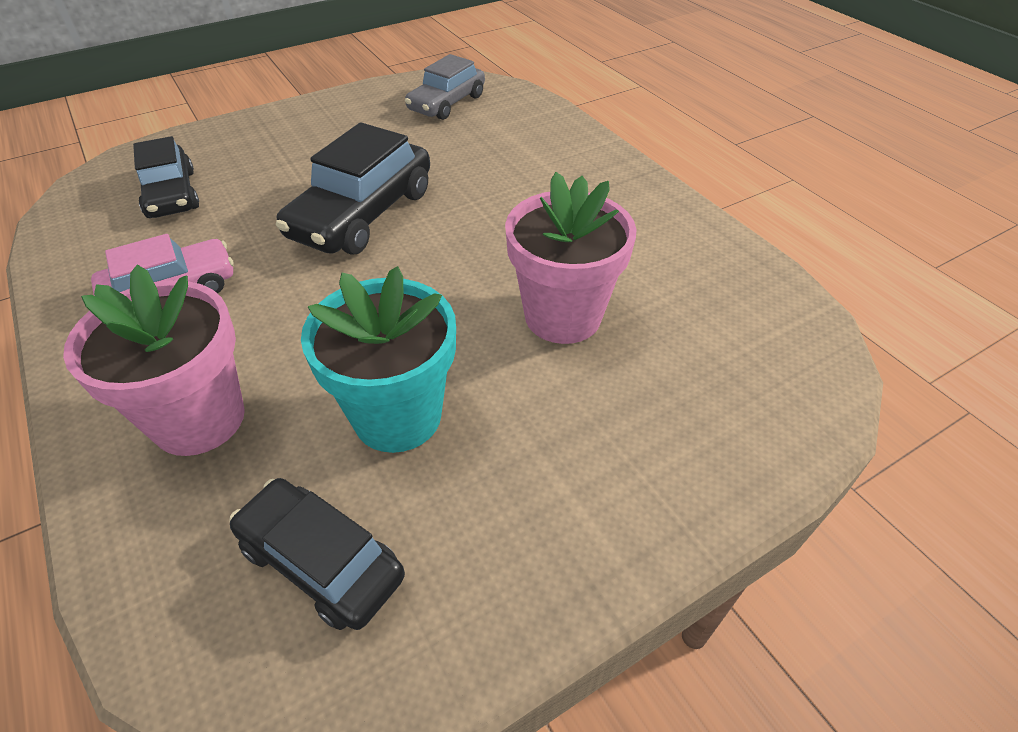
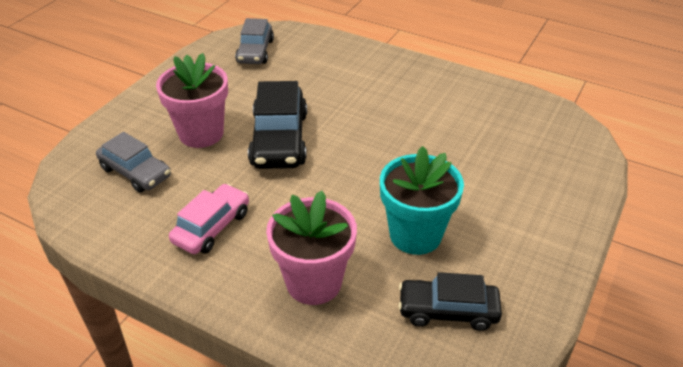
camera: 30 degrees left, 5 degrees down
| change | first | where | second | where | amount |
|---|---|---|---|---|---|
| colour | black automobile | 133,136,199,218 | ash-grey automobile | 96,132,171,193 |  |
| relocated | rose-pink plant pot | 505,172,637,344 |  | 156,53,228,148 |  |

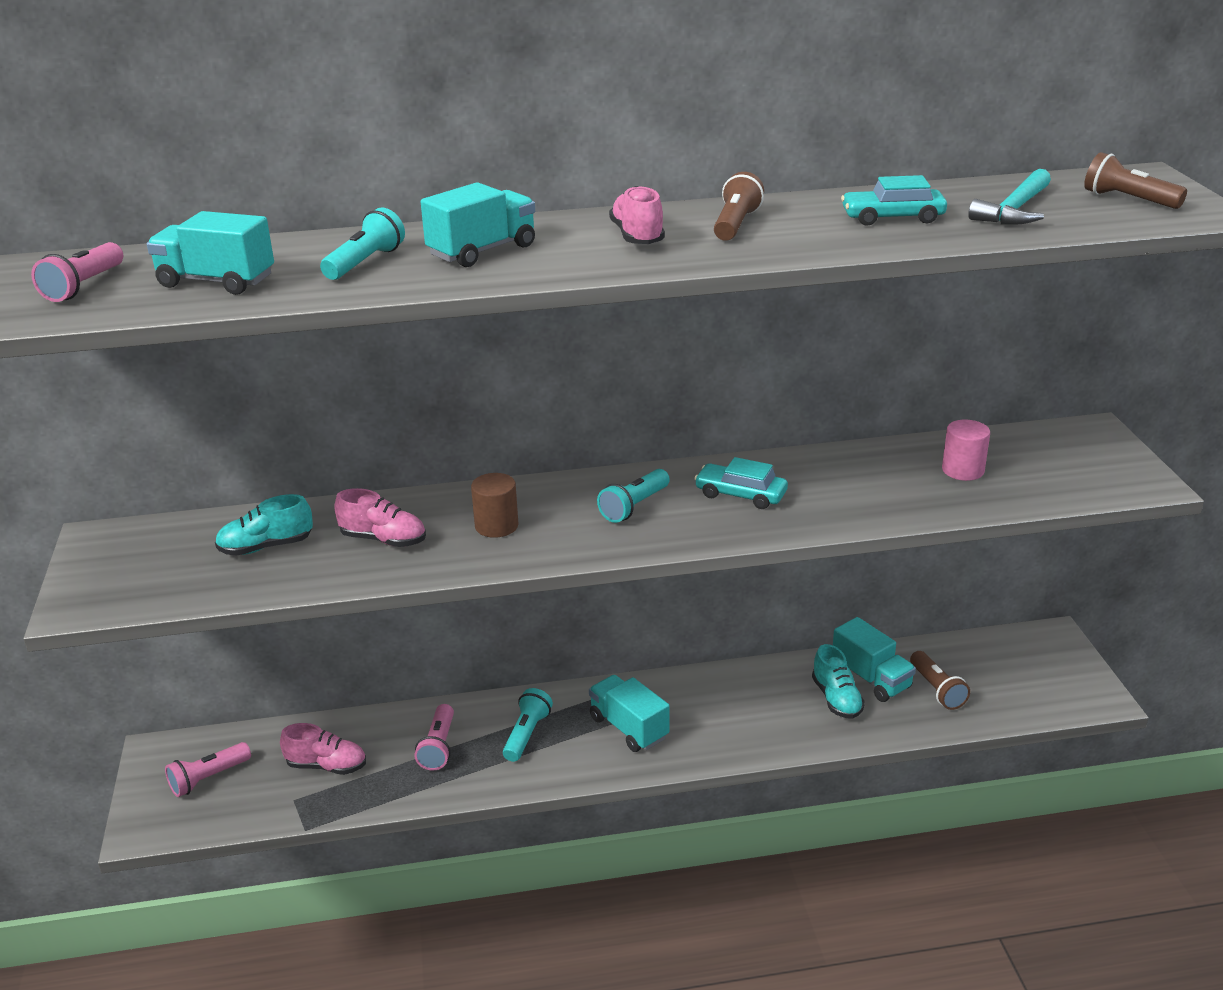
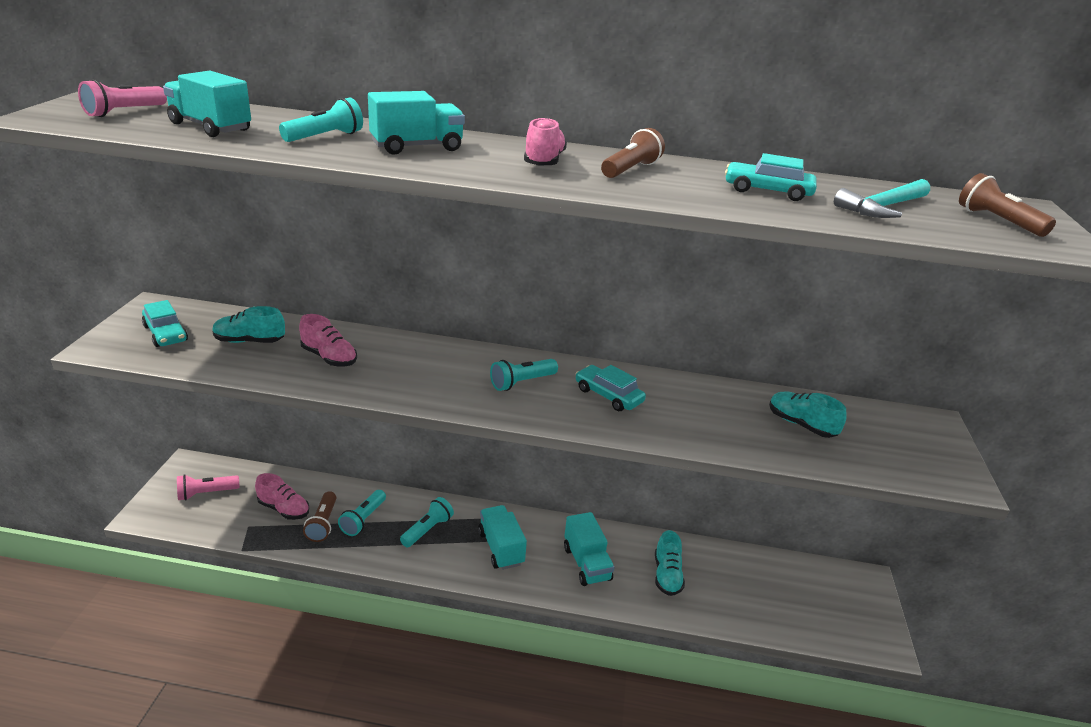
camera: 15 degrees right, 0 degrees up
| change | first | where | second | where | amount |
|---|---|---|---|---|---|
| exchanged | rose-pink cylinder | 942,420,990,481 | teal lace-up shoe | 769,392,847,438 |  |
| missing | russet cylinder | 471,473,519,538 |  |  |  |
| relocated | teal toy truck | 833,617,916,702 |  | 564,512,615,586 |  |
| relocated | russet pocket torch | 910,651,970,710 |  | 303,491,337,542 |  |
| colour | rose-pink pocket torch | 414,704,454,771 | teal pocket torch | 338,490,386,536 |  |
| appeared |  |  | teal automobile | 142,300,188,347 |  |

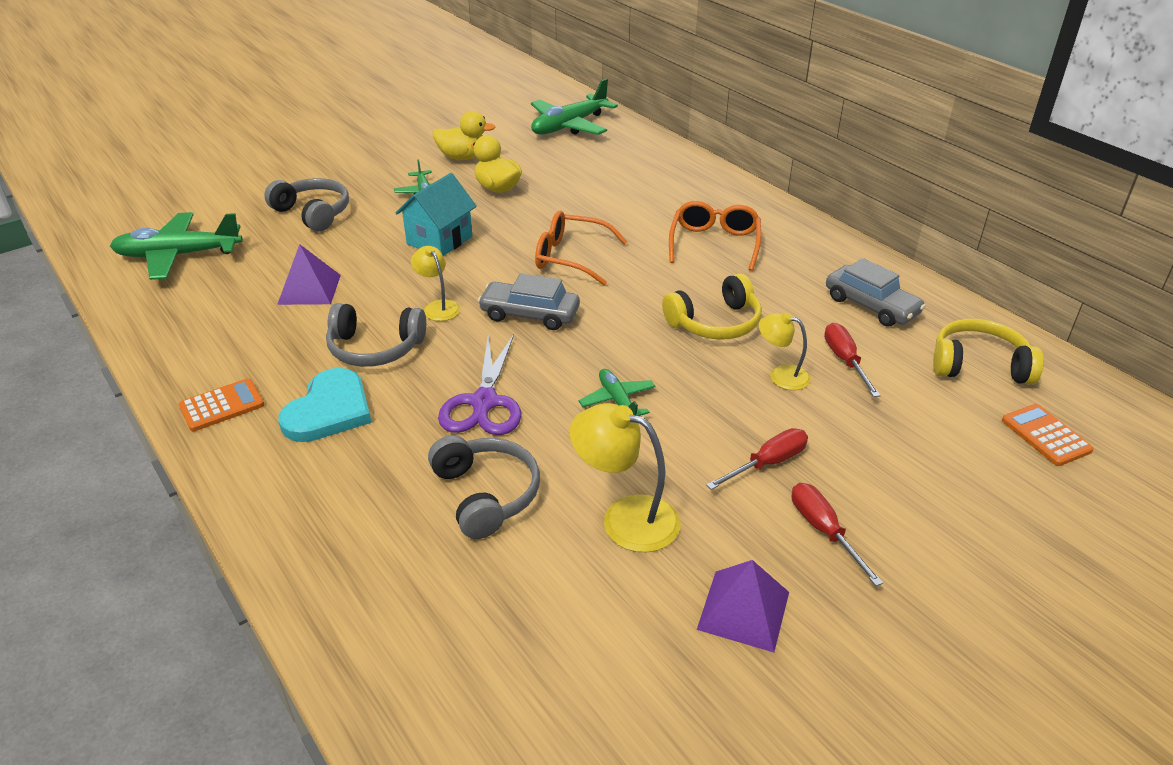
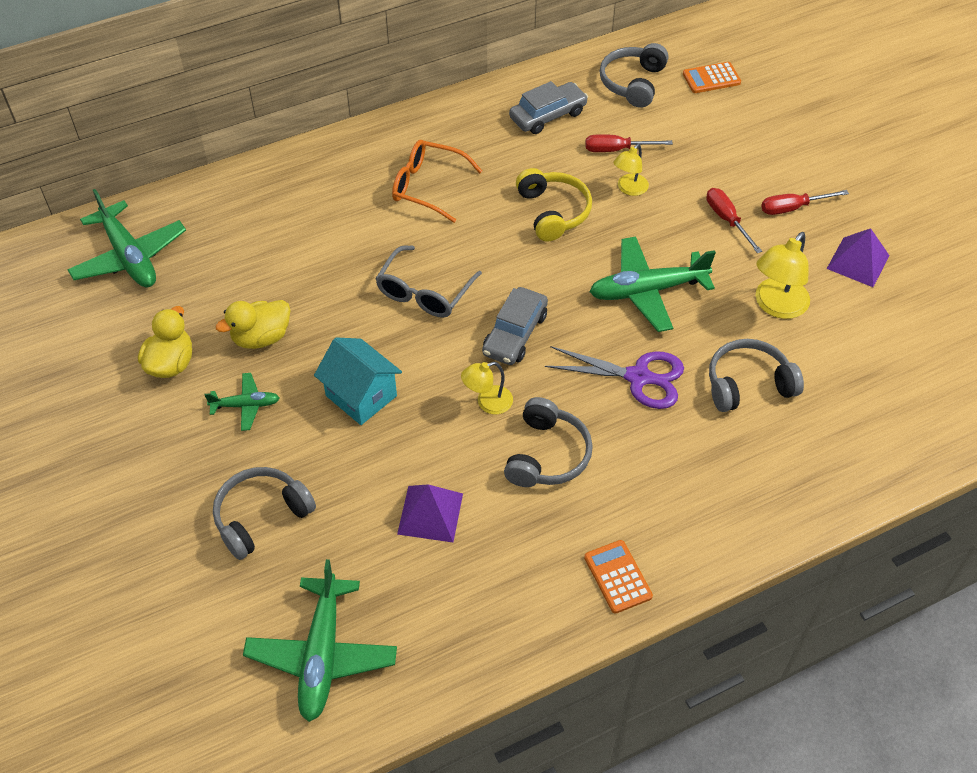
camera: 80 degrees left, 15 degrees up
| change | first | where | second | where | amount |
|---|---|---|---|---|---|
| colour | bright orange spectacles | 535,210,627,285 | ash-grey spectacles | 375,245,482,318 |  |
| colour | golden headset | 933,319,1044,385 | ash-grey headset | 600,43,668,108 |  |
| missing | teal love heart | 279,368,371,442 |  |  |  |
| size | green plane | 579,369,656,416 |  | 589,237,716,332 | x1.89 |

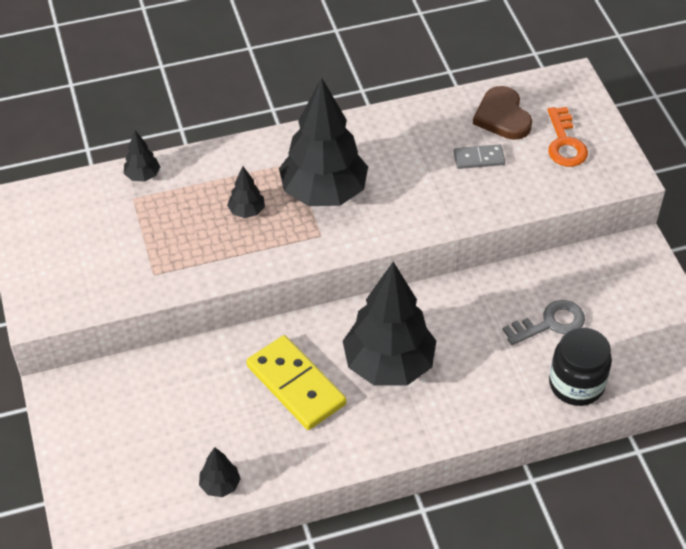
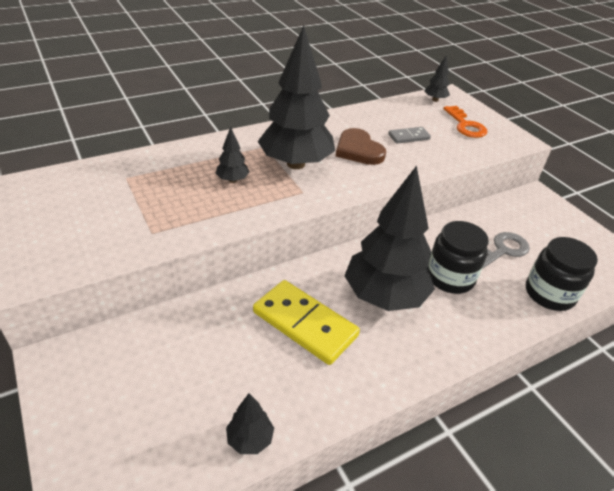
camera: 15 degrees left, 10 degrees down
| change | first | where | second | where | amount |
|---|---|---|---|---|---|
| relocated | russet love heart | 473,86,532,140 |  | 335,128,386,165 |  |
| relocated | black tree | 124,131,160,182 |  | 424,55,450,102 |  |
| appeared |  |  | black jar | 428,221,489,294 |  |

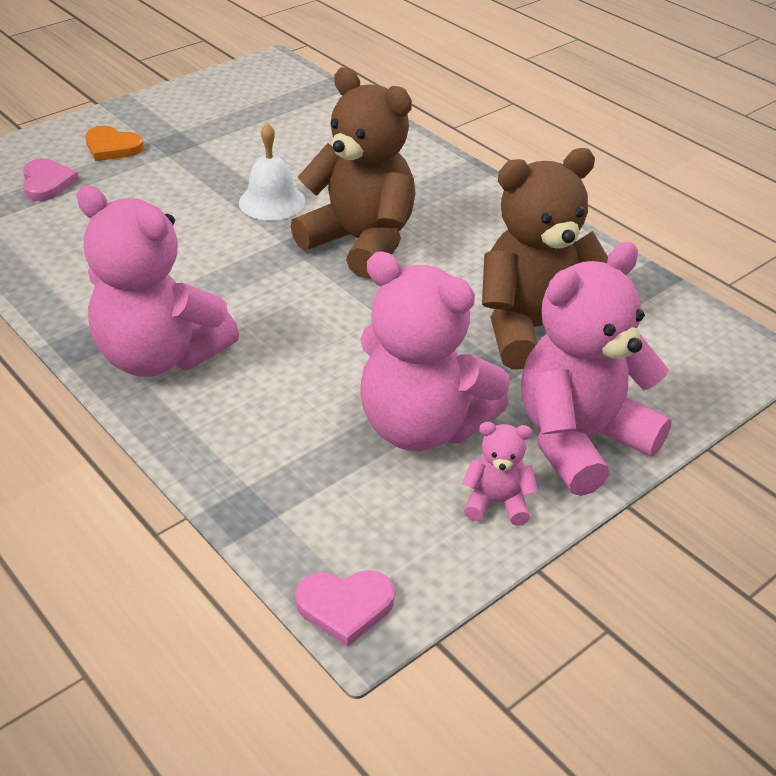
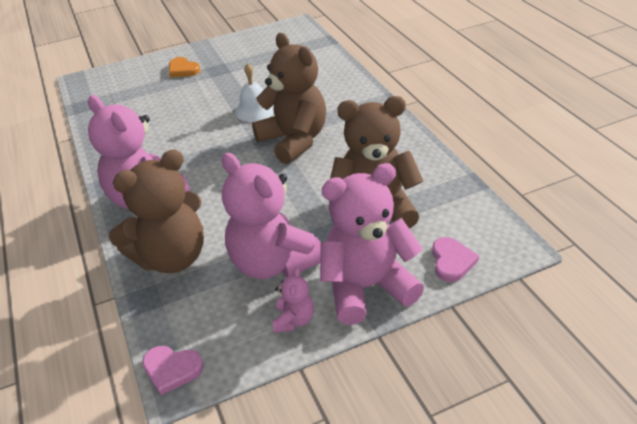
camera: 20 degrees right, 0 degrees up
| change | first | where | second | where | amount |
|---|---|---|---|---|---|
| relocated | rose-pink love heart | 23,159,79,201 |  | 432,237,479,282 |  |
| spun | rose-pink teddy | 462,422,538,526 |  | 272,267,314,333 | 75 degrees clockwise |
| appeared |  |  | russet teddy | 109,149,204,273 |  |

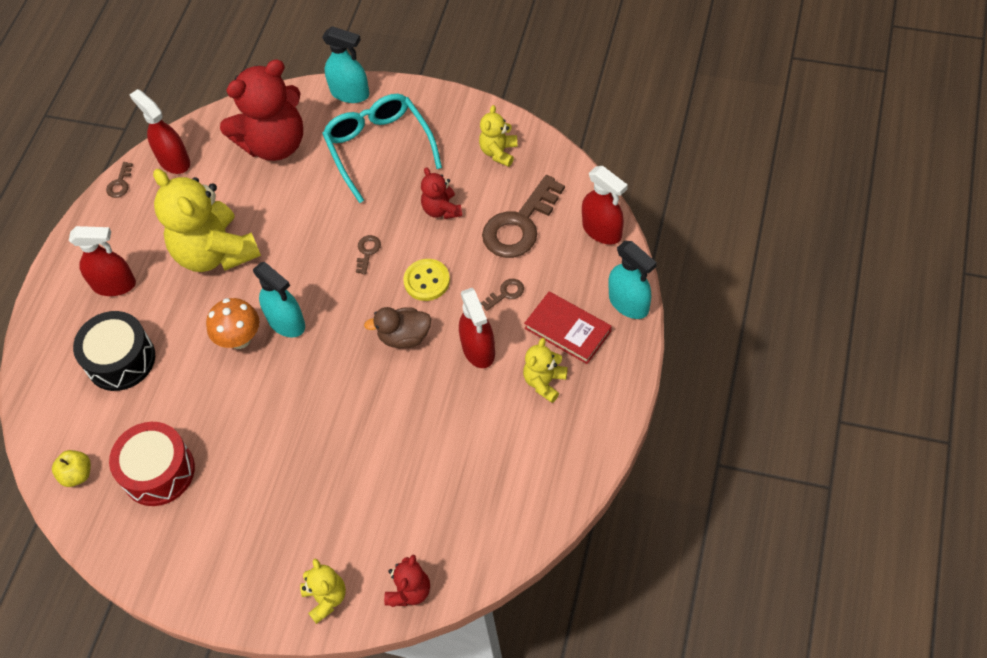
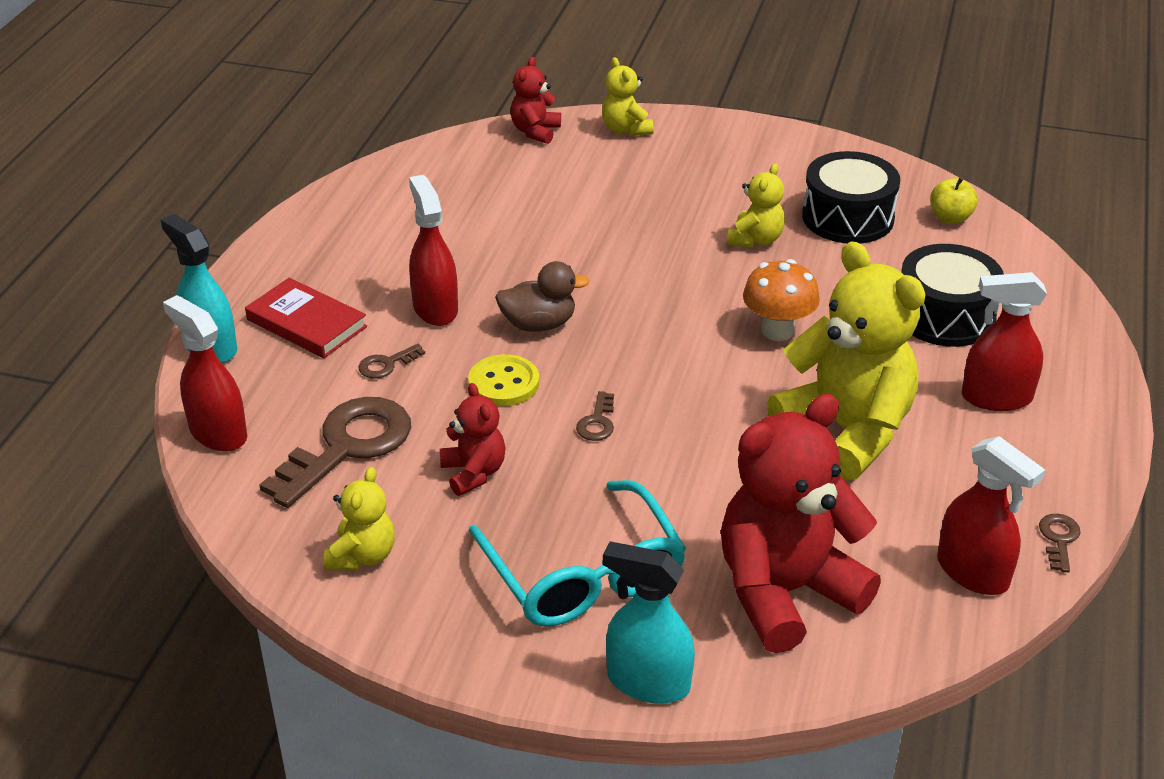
camera: 175 degrees right, 20 degrees down
| change | first | where | second | where | amount |
|---|---|---|---|---|---|
| missing | teal sprayer | 253,262,305,338 |  |  |  |
| relocated | golden teddy | 523,338,568,403 |  | 727,163,785,248 |  |
| colour | crimson snare drum | 109,422,195,506 | black snare drum | 802,151,900,244 |  |

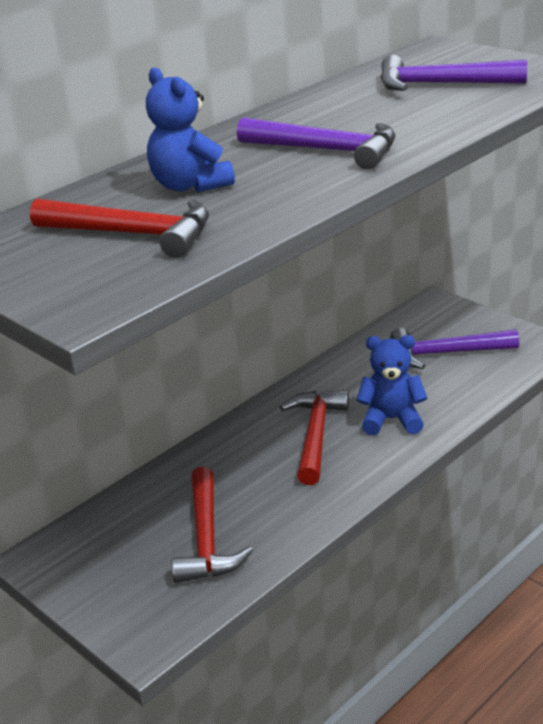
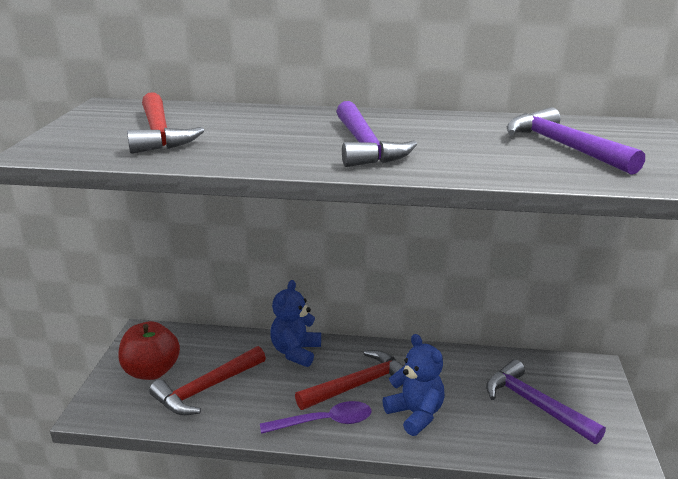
camera: 50 degrees right, 5 degrees down
| change | first | where | second | where | amount |
|---|---|---|---|---|---|
| relocated | cobalt teddy | 146,67,235,192 |  | 270,280,321,367 |  |
| appeared |  |  | crimson apple fruit | 118,321,180,380 |  |
| appeared |  |  | purple spoon | 260,401,372,434 |  |

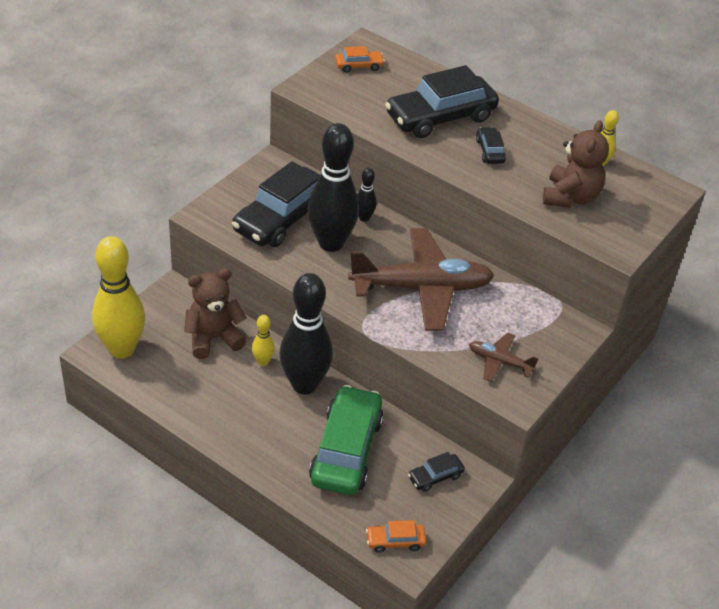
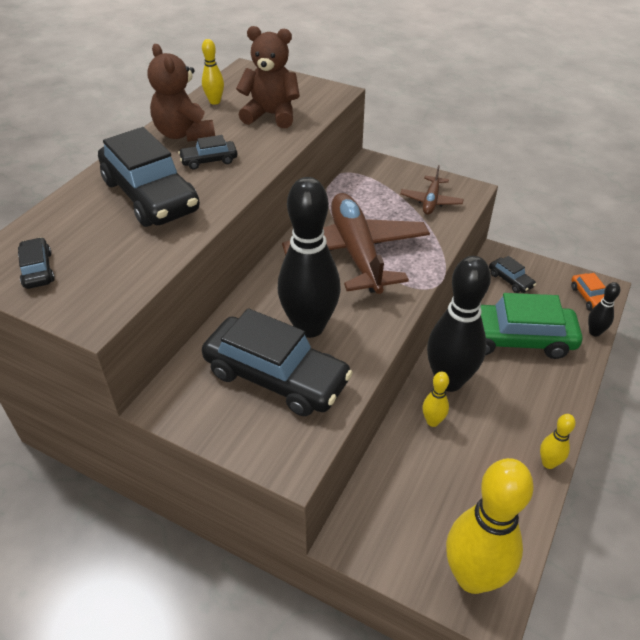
camera: 95 degrees left, 0 degrees up
| change | first | where | second | where | amount |
|---|---|---|---|---|---|
| colour | bright orange automobile | 335,46,385,73 | black automobile | 18,237,55,289 |  |
| relocated | black bowling pin | 357,168,377,222 |  | 588,282,620,337 |  |
| relocated | russet teddy | 184,269,247,359 |  | 148,44,215,142 |  |
| appeared |  |  | golden bowling pin | 540,414,576,469 |  |

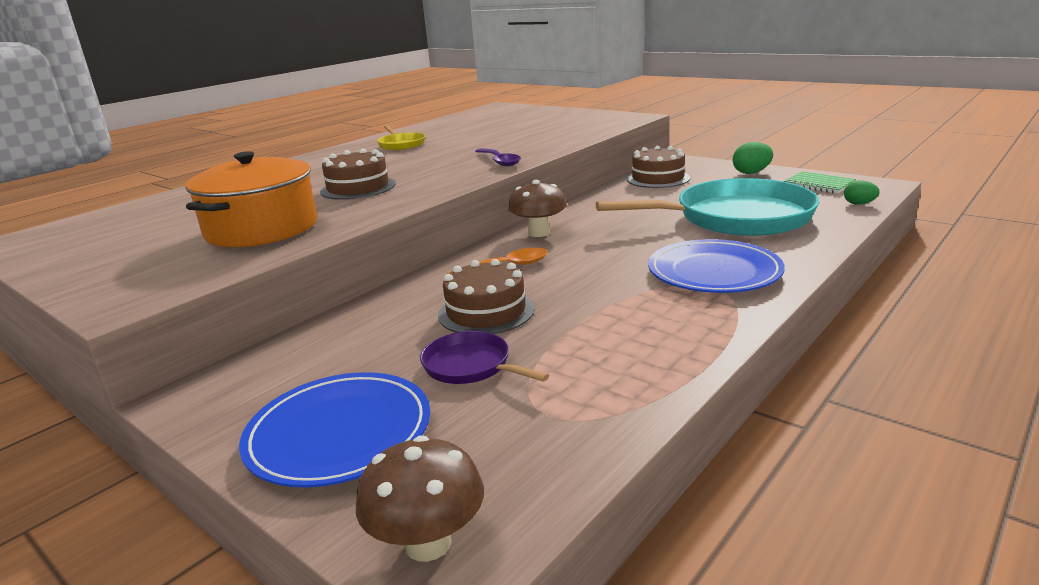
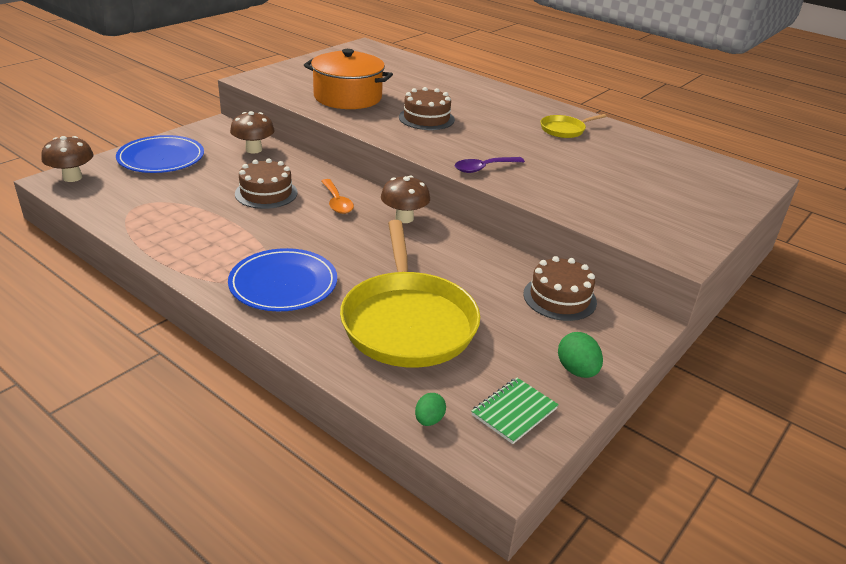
camera: 85 degrees right, 10 degrees up
| change | first | where | second | where | amount |
|---|---|---|---|---|---|
| colour | teal skillet | 596,178,819,236 | golden skillet | 340,220,480,368 |  |
| missing | purple skillet | 420,331,549,384 |  |  |  |
| appeared |  |  | russet mushroom | 230,111,275,154 |  |

